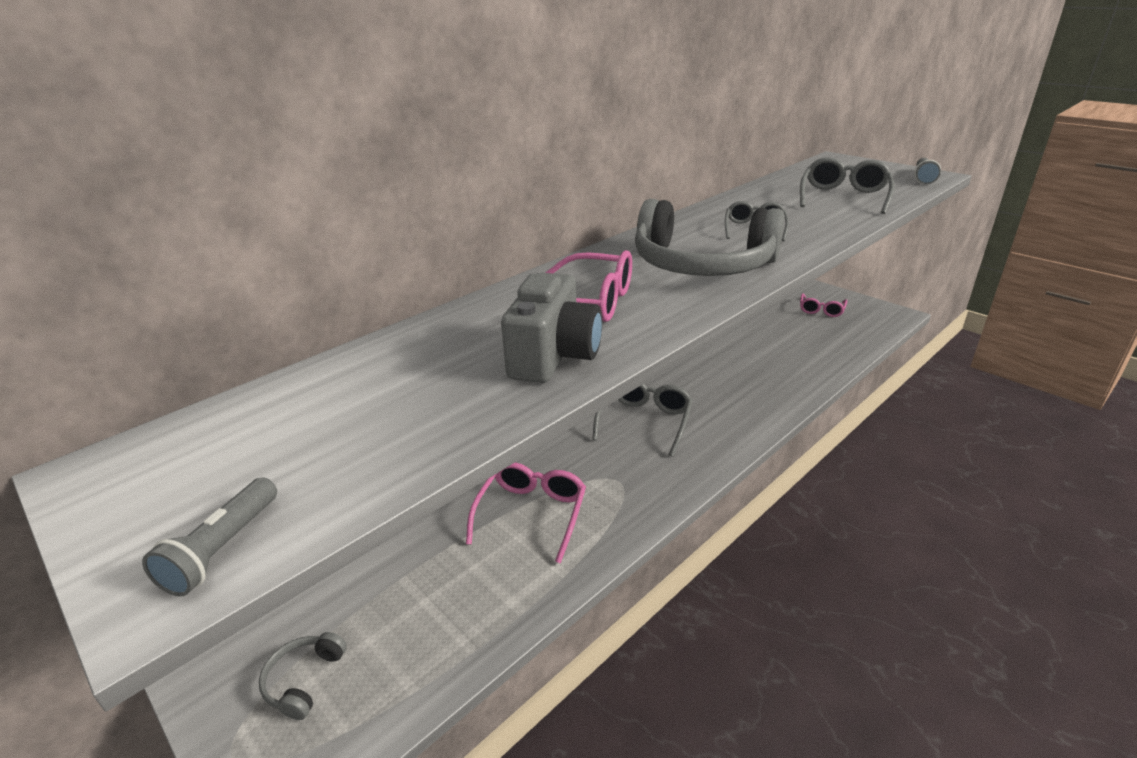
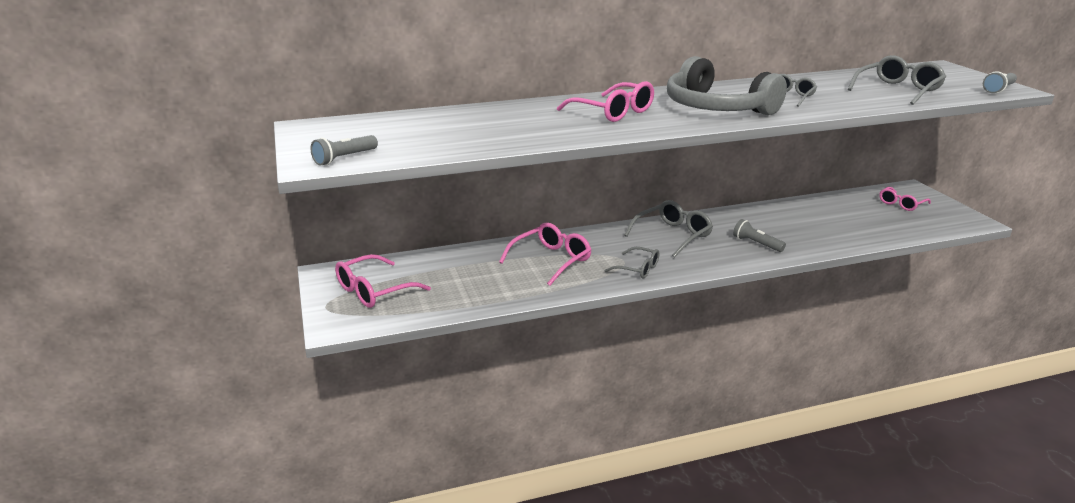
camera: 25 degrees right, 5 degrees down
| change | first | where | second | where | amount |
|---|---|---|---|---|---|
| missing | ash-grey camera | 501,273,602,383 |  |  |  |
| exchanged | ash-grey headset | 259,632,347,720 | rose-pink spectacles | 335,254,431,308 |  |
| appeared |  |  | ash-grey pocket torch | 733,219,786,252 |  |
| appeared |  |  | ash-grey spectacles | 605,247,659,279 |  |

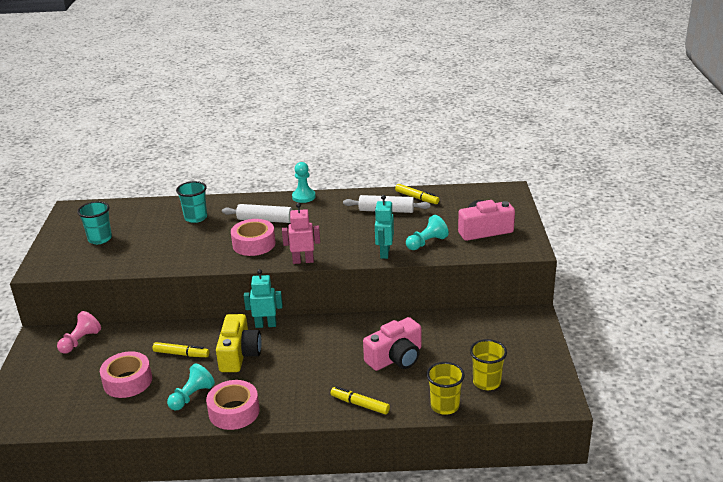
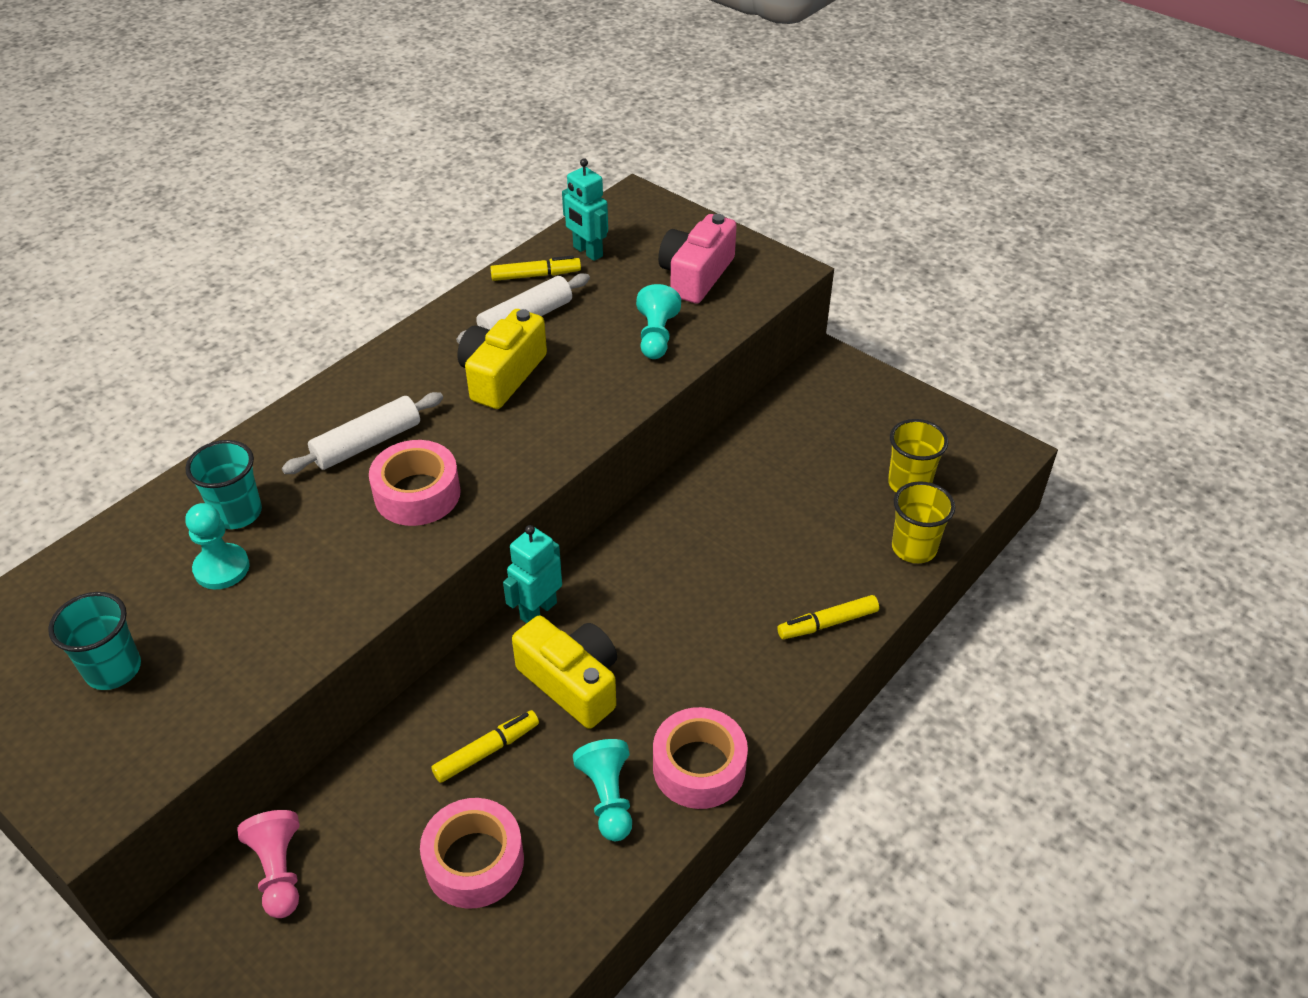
camera: 50 degrees left, 15 degrees up
| change | first | where | second | where | amount |
|---|---|---|---|---|---|
| relocated | teal pawn | 292,162,316,203 |  | 185,503,250,589 |  |
| relocated | teal robot figure | 375,195,394,259 |  | 562,158,608,261 |  |
| missing | rose-pink robot figure | 282,203,320,264 |  |  |  |
| missing | rose-pink camera | 363,317,421,371 |  |  |  |
| appeared |  |  | golden camera | 457,309,547,409 |  |

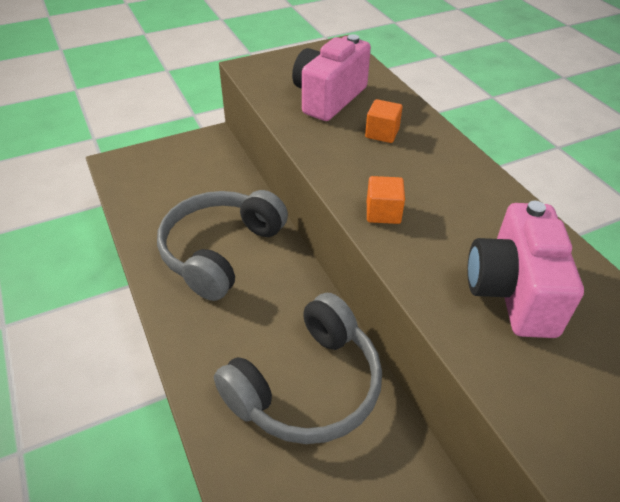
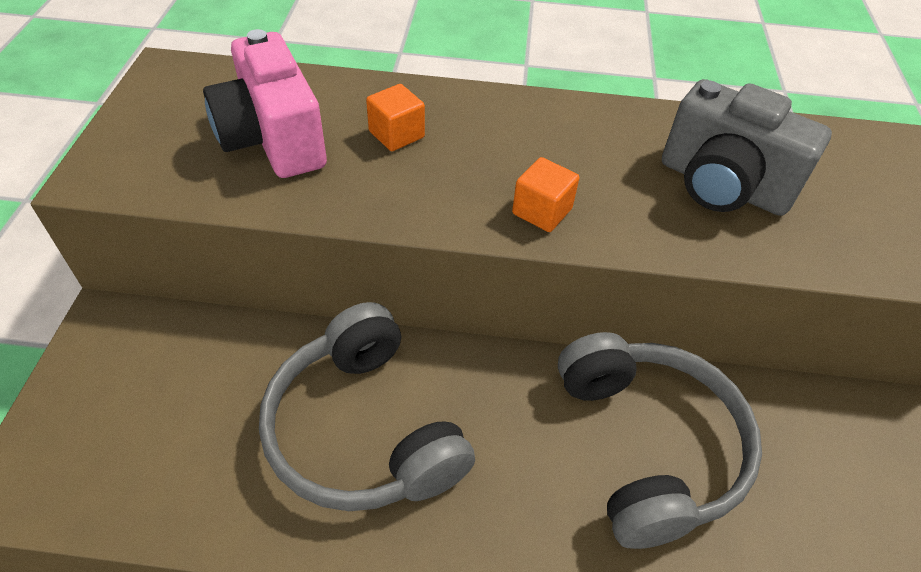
camera: 60 degrees left, 5 degrees up
| change | first | where | second | where | amount |
|---|---|---|---|---|---|
| colour | rose-pink camera | 467,201,584,338 | ash-grey camera | 662,79,832,216 |  |

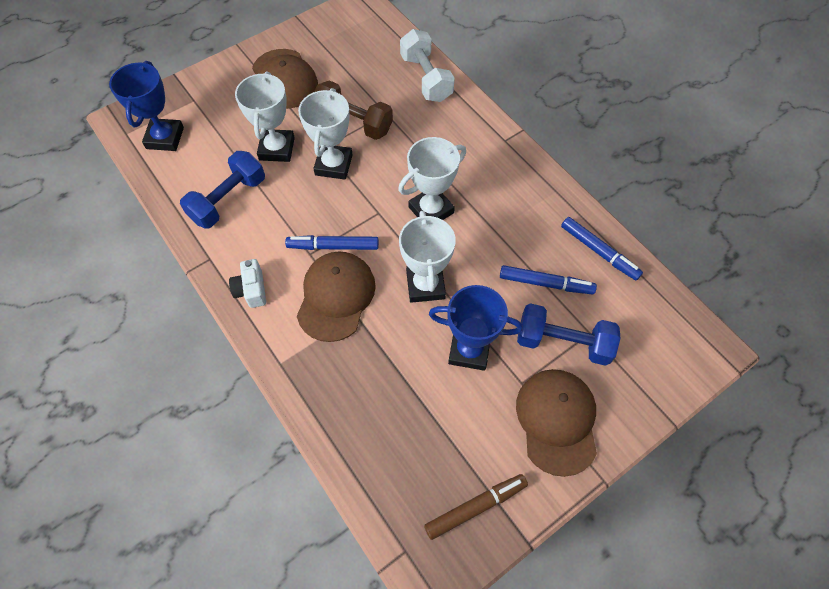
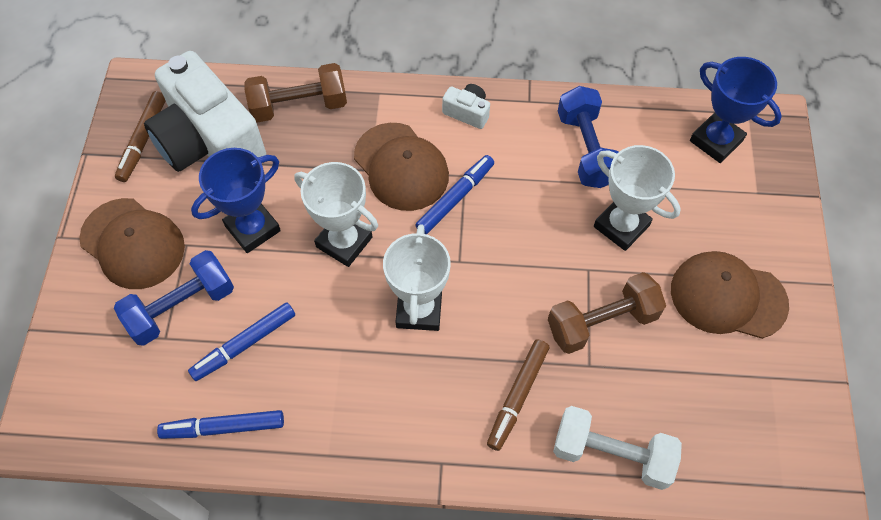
camera: 130 degrees right, 0 degrees up
| change | first | where | second | where | amount |
|---|---|---|---|---|---|
| missing | pure white trophy | 298,88,353,180 |  |  |  |
| appeared |  |  | pure white camera | 144,51,266,172 |  |
| appeared |  |  | russet dumbbell | 244,63,347,122 |  |
| appeared |  |  | russet marker pen | 487,339,549,451 |  |

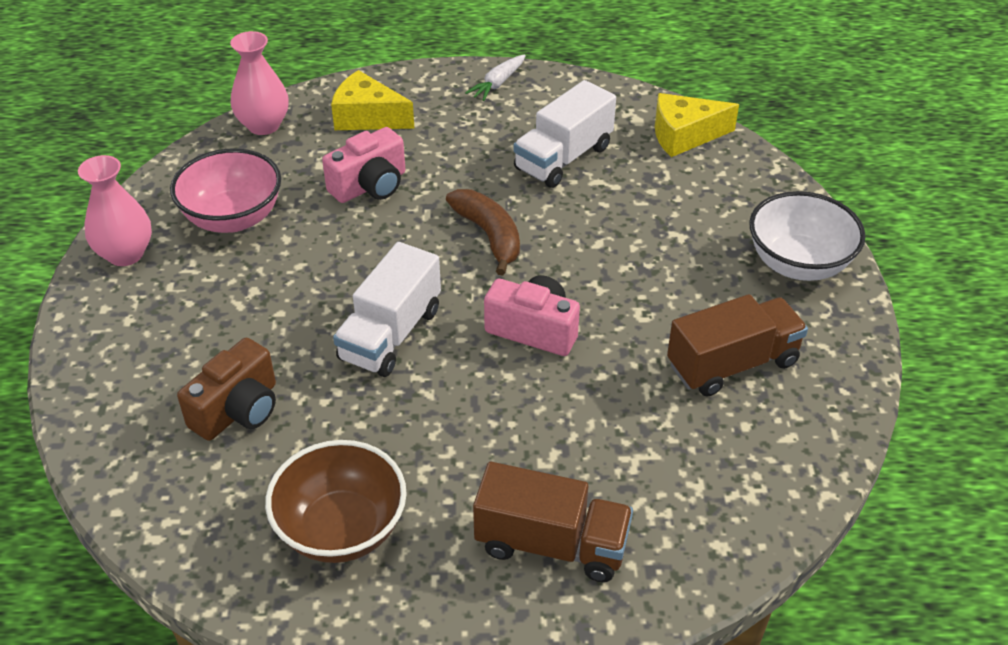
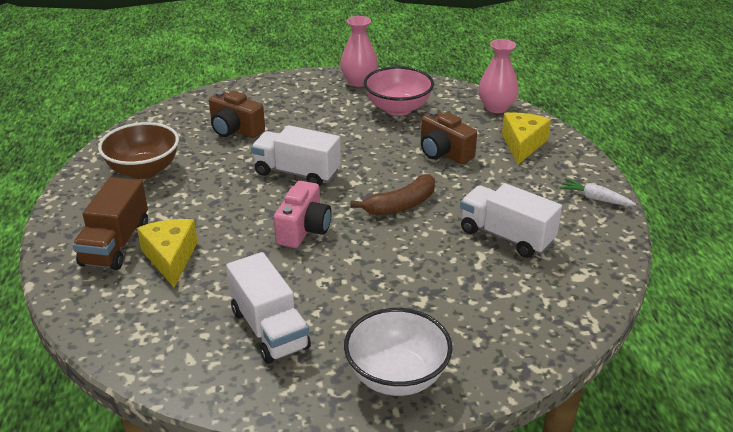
camera: 85 degrees right, 10 degrees down
| change | first | where | second | where | amount |
|---|---|---|---|---|---|
| relocated | golden cheese wedge | 655,93,739,157 |  | 137,219,197,288 |  |
| colour | rose-pink camera | 322,127,405,203 | russet camera | 421,110,477,164 |  |
| colour | russet toy truck | 667,294,808,397 | pure white toy truck | 226,252,311,364 |  |

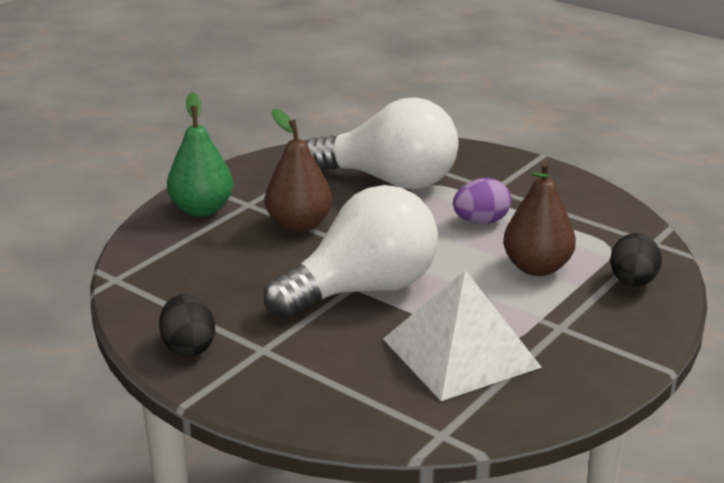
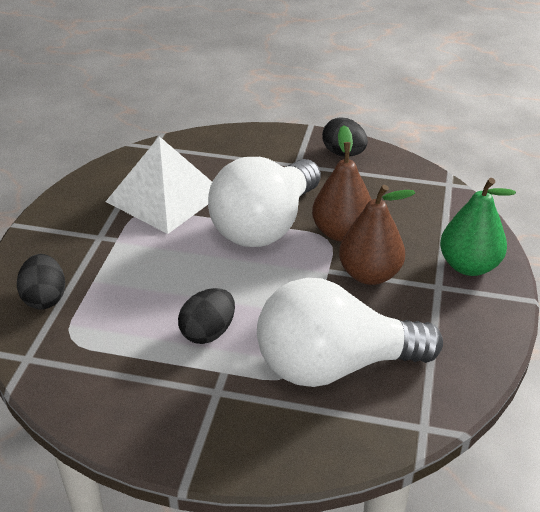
camera: 155 degrees right, 10 degrees up
| change | first | where | second | where | amount |
|---|---|---|---|---|---|
| relocated | russet pear fruit | 503,160,576,276 |  | 312,125,372,242 |  |
| colour | purple toy egg | 453,178,511,224 | black toy egg | 178,288,235,344 |  |

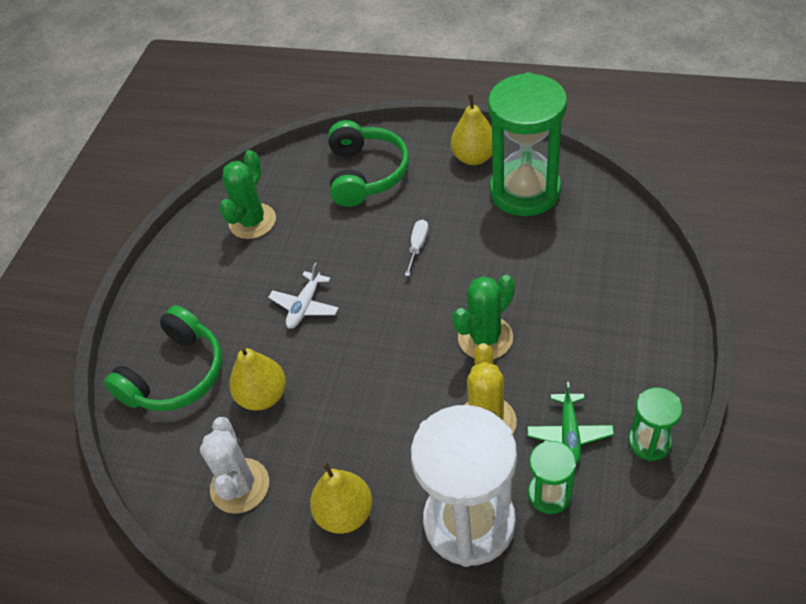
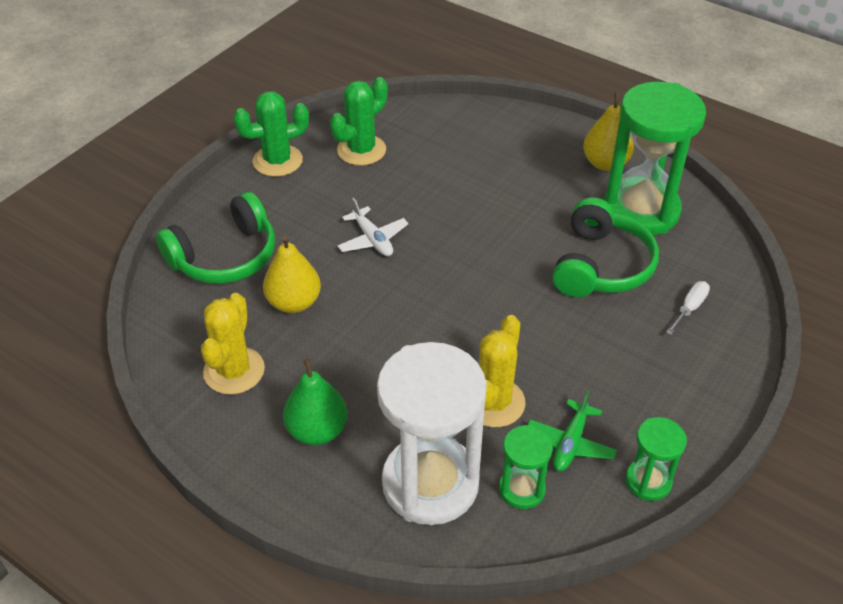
camera: 15 degrees right, 5 degrees down
| change | first | where | second | where | amount |
|---|---|---|---|---|---|
| relocated | green headset | 328,120,409,207 |  | 552,197,659,298 |  |
| relocated | pure white screwdriver | 405,220,429,276 |  | 666,281,710,335 |  |
| spun | pure white plane | 268,262,339,329 |  | 337,198,408,256 | 75 degrees counterclockwise |
| relocated | green saguaro cactus | 452,275,515,359 |  | 233,91,309,177 |  |
| colour | pure white saguaro cactus | 200,417,269,514 | golden saguaro cactus | 201,293,265,395 |  |
| colour | golden pear fruit | 310,461,373,534 | green pear fruit | 283,358,348,445 |  |

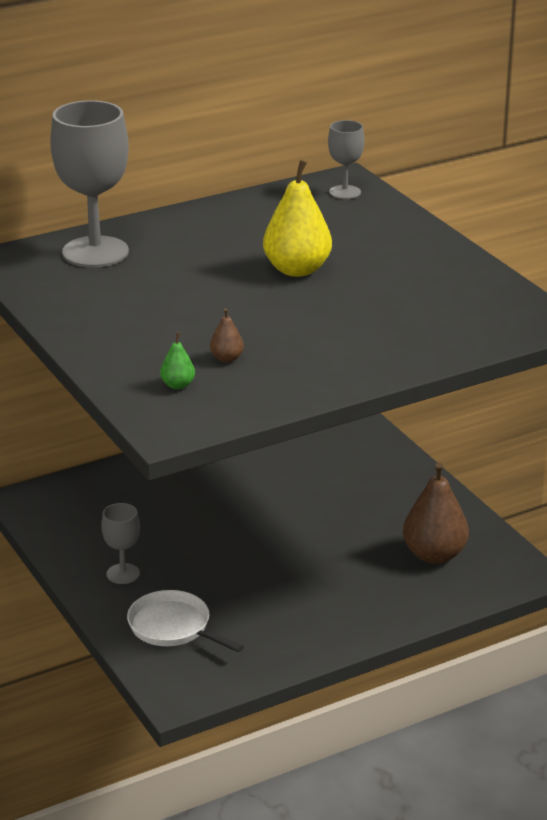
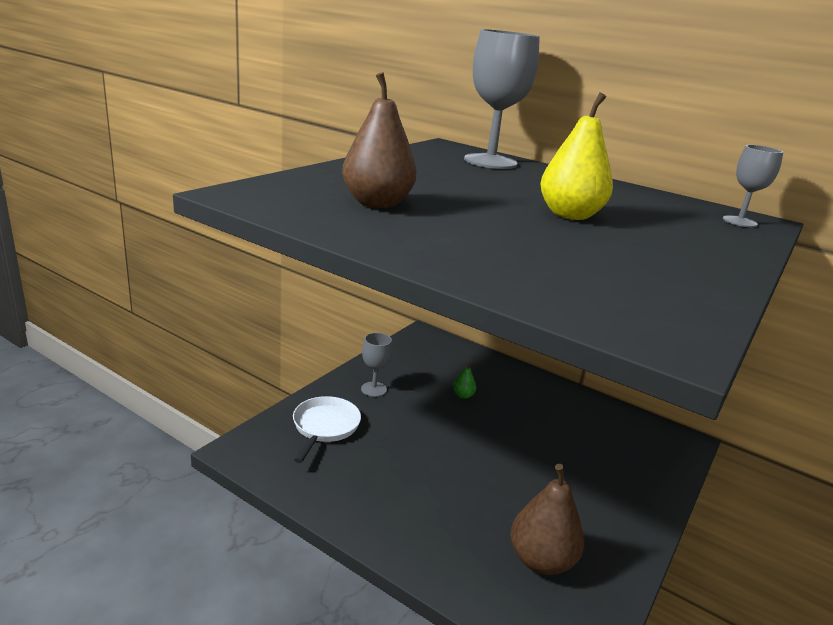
camera: 60 degrees right, 5 degrees down
| change | first | where | second | where | amount |
|---|---|---|---|---|---|
| size | russet pear fruit | 210,308,244,363 |  | 342,72,417,208 | x2.20 |
| relocated | green pear fruit | 160,332,195,389 |  | 453,362,476,399 |  |

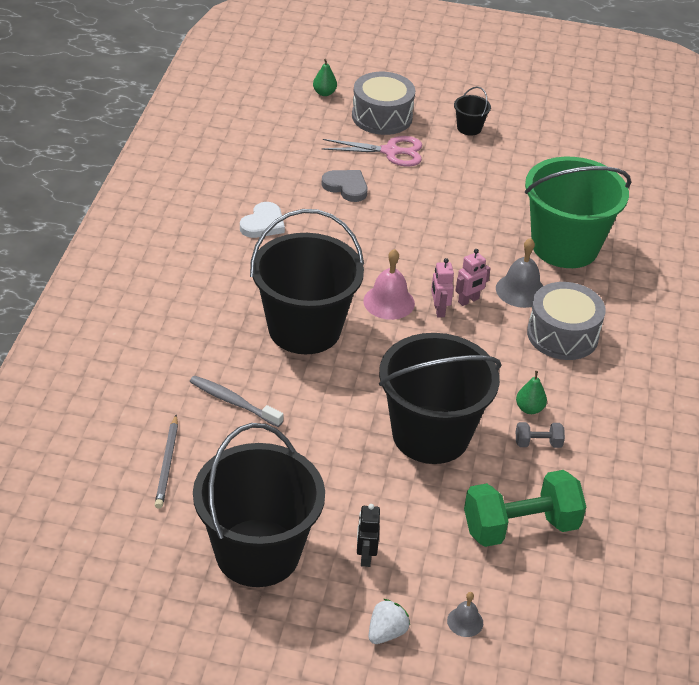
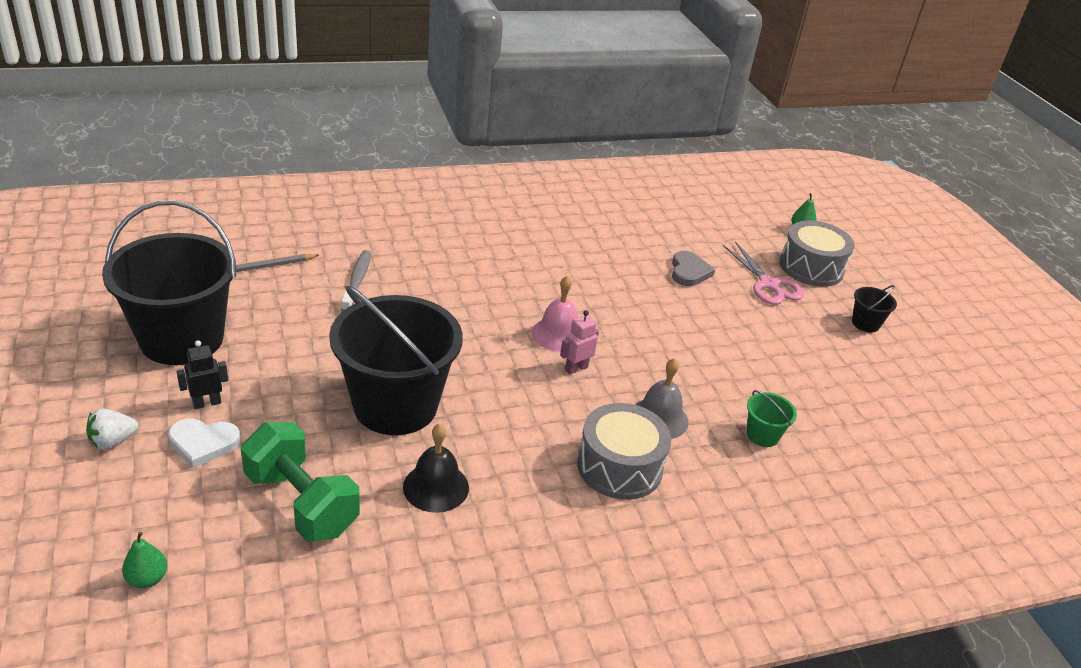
camera: 60 degrees right, 5 degrees down
| change | first | where | second | where | amount |
|---|---|---|---|---|---|
| size | green bucket | 525,157,631,268 |  | 747,390,797,447 | x0.40 |
| relocated | pure white love heart | 240,202,285,238 |  | 168,418,240,468 |  |
| missing | black bucket | 250,209,364,354 |  |  |  |
| missing | rose-pink robot figure | 455,249,491,306 |  |  |  |
| relocated | green pear fruit | 516,371,547,414 |  | 122,532,167,588 |  |
| exchanged | ash-grey dumbbell | 516,422,565,448 | black bell | 403,423,469,513 |  |
| missing | ash-grey bell | 447,592,483,637 |  |  |  |
| spun | pure white strawberry | 368,599,410,644 |  | 86,408,138,450 | 135 degrees clockwise |

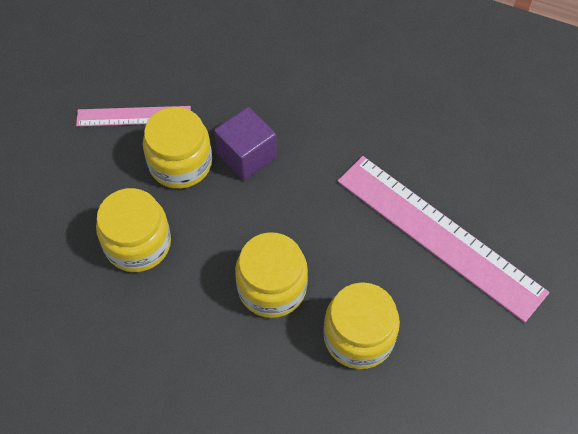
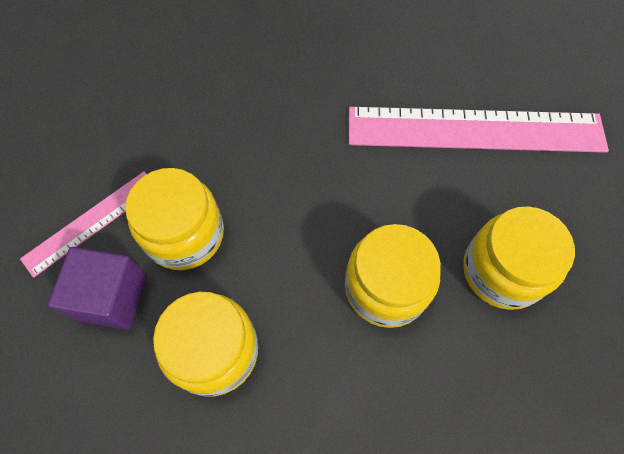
camera: 40 degrees left, 5 degrees up
| change | first | where | second | where | amount |
|---|---|---|---|---|---|
| relocated | purple solid cube | 214,107,277,181 |  | 47,247,147,330 |  |

